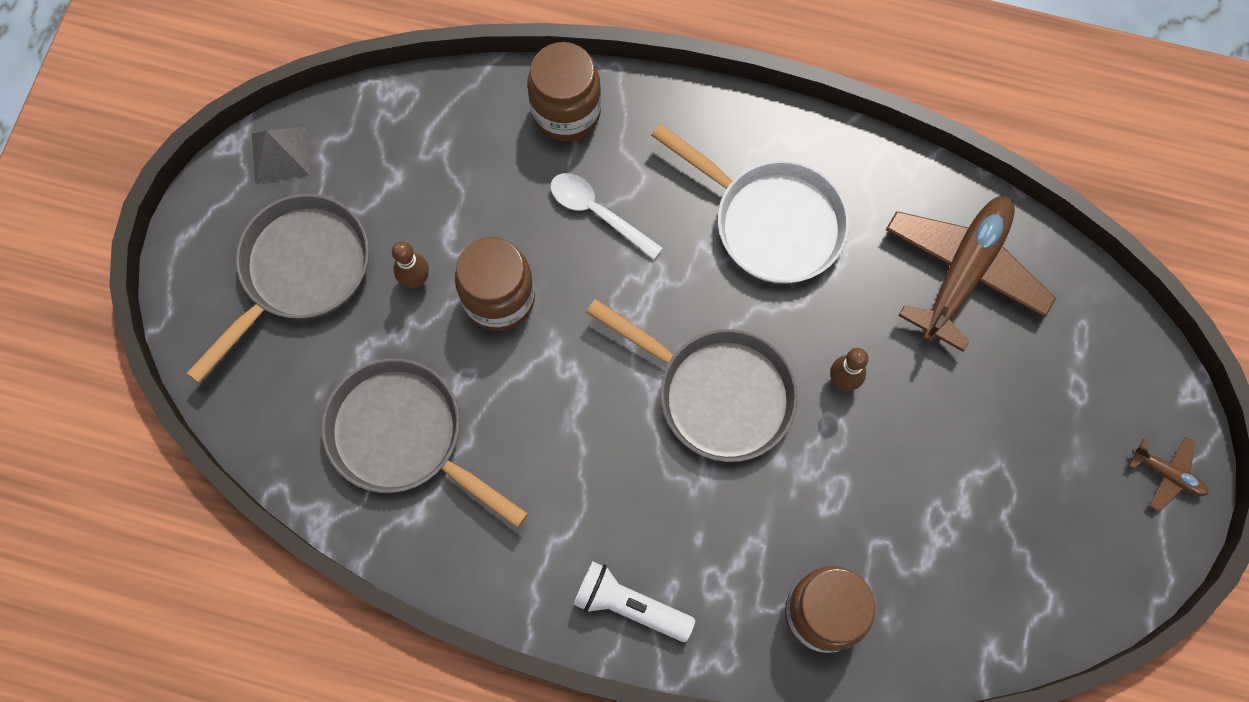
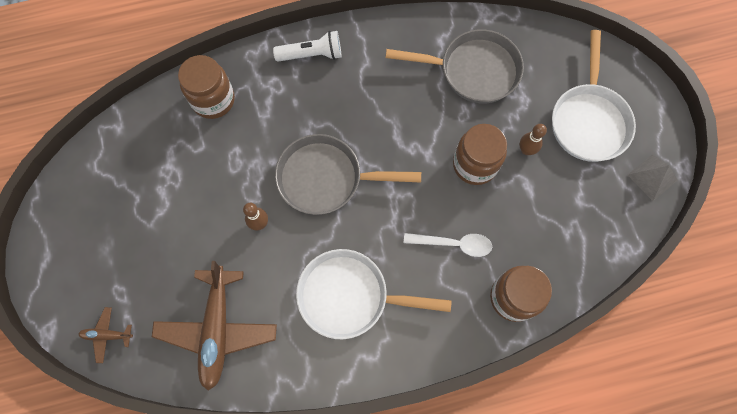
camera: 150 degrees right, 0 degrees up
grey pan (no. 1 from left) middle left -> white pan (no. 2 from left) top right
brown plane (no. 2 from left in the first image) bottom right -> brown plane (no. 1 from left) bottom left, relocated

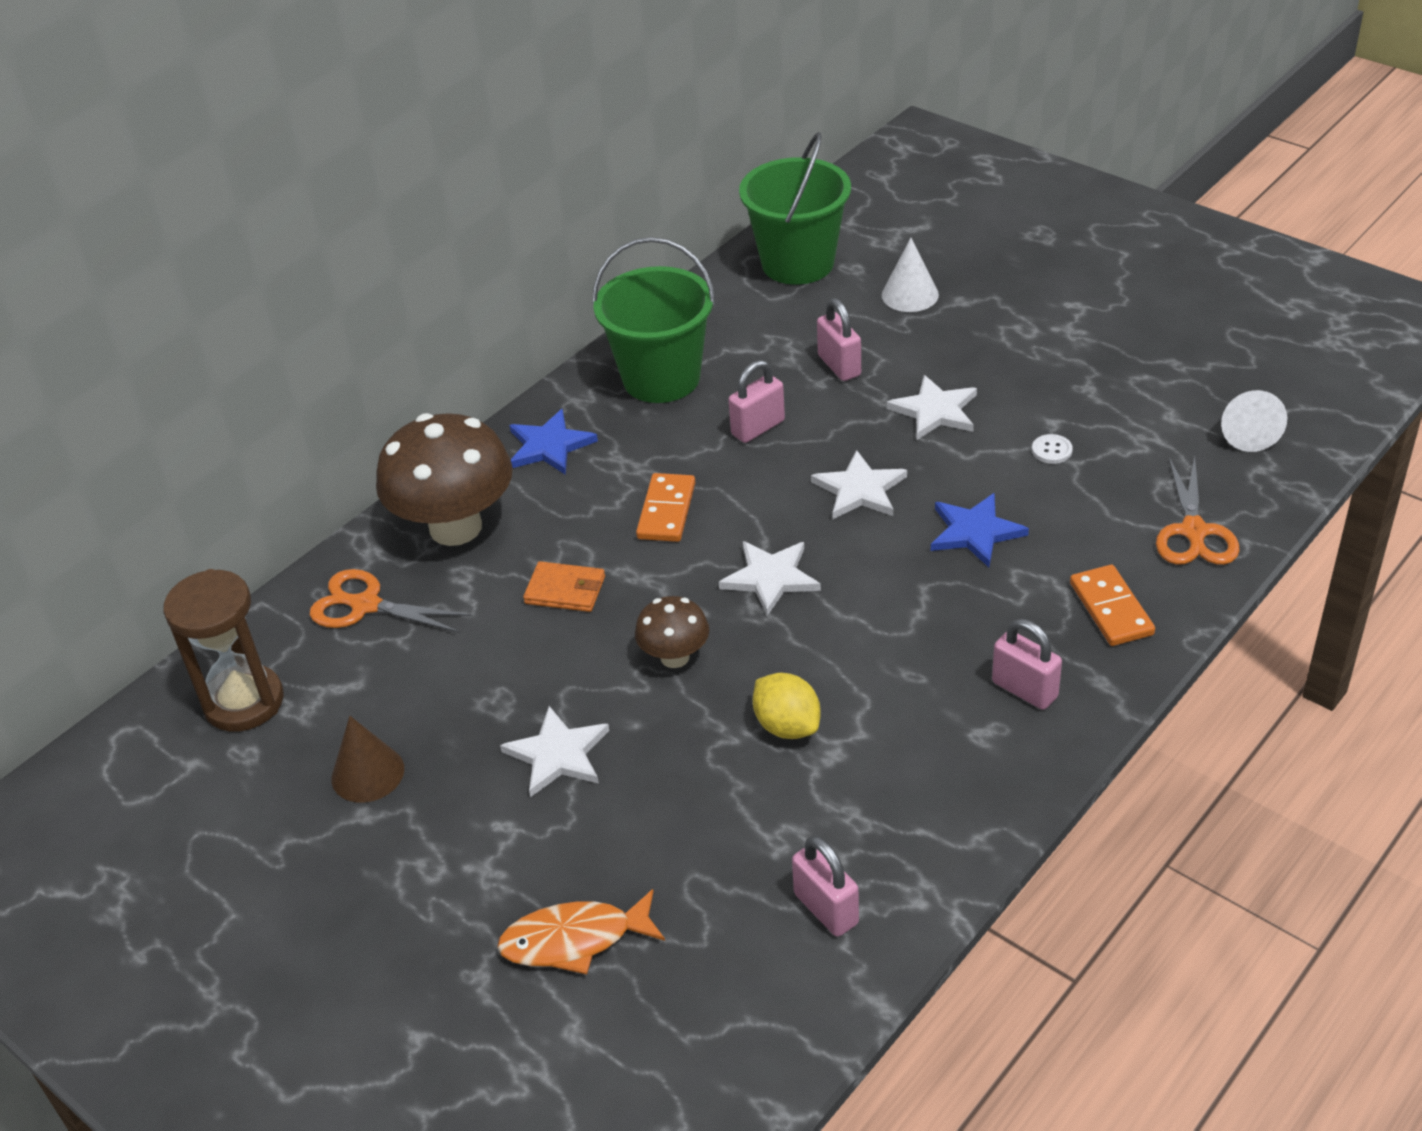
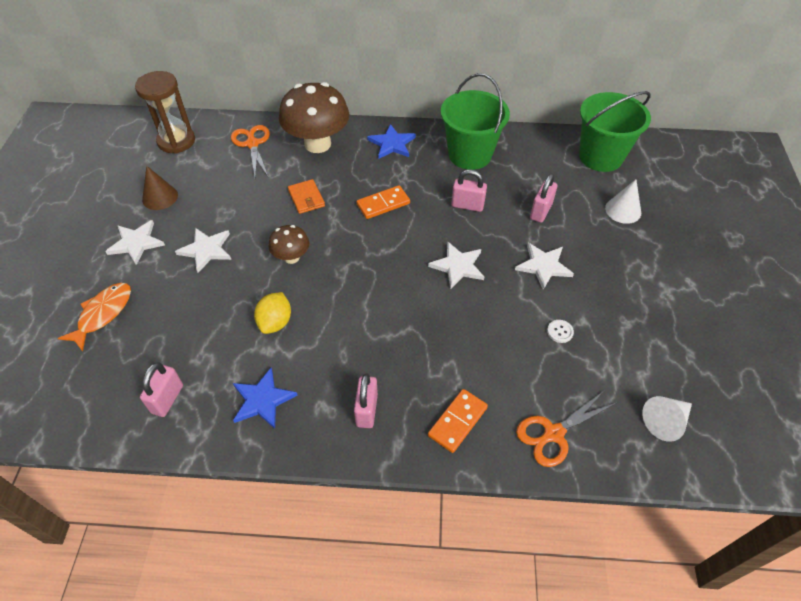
camera: 50 degrees right, 10 degrees up
blue star (no. 2 from left in the first image) middle right -> blue star (no. 1 from left) middle left, relocated
white star (no. 2 from left in the first image) centre -> white star (no. 1 from left) middle left, relocated
orange fish bottom centre -> orange fish middle left, 75 degrees clockwise

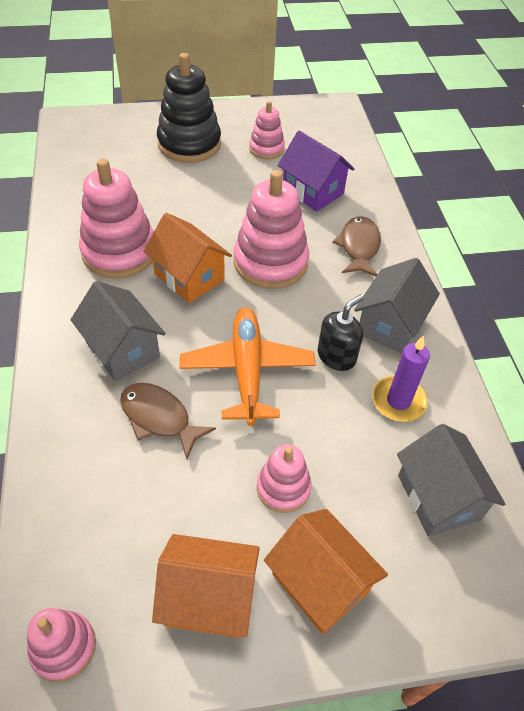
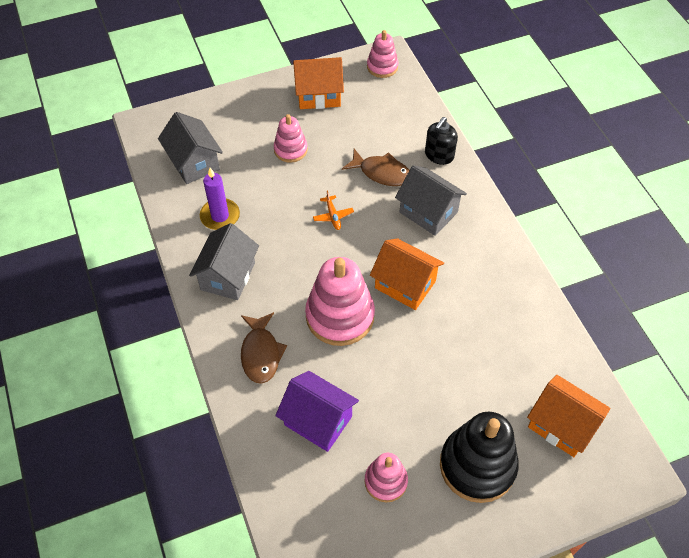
camera: 170 degrees right, 5 degrees up
pink stacking toy (no. 2 from left) top left -> none
black soap dispenser centre -> black soap dispenser top centre, relocated
orange plane centre, x0.42
orange house (no. 3 from left) bottom centre -> orange house (no. 3 from left) bottom right, relocated

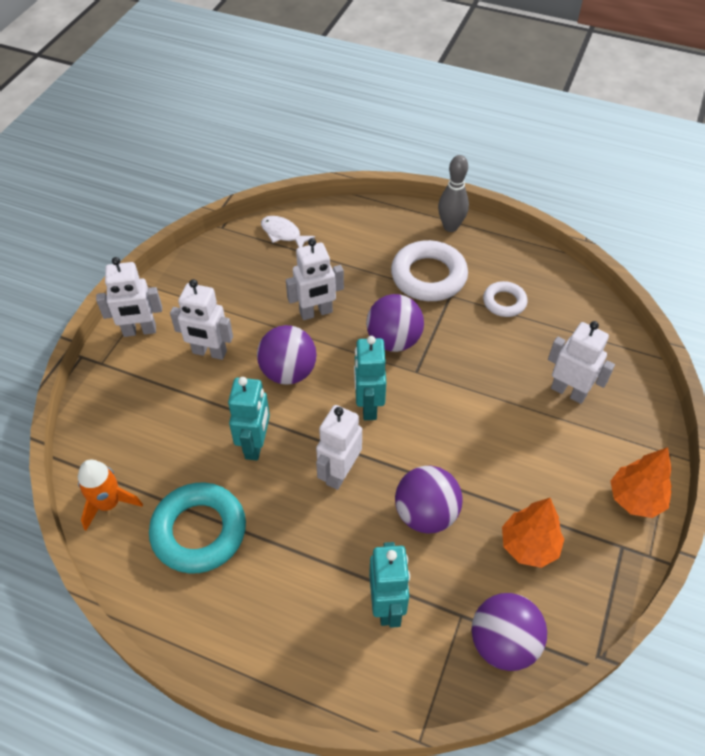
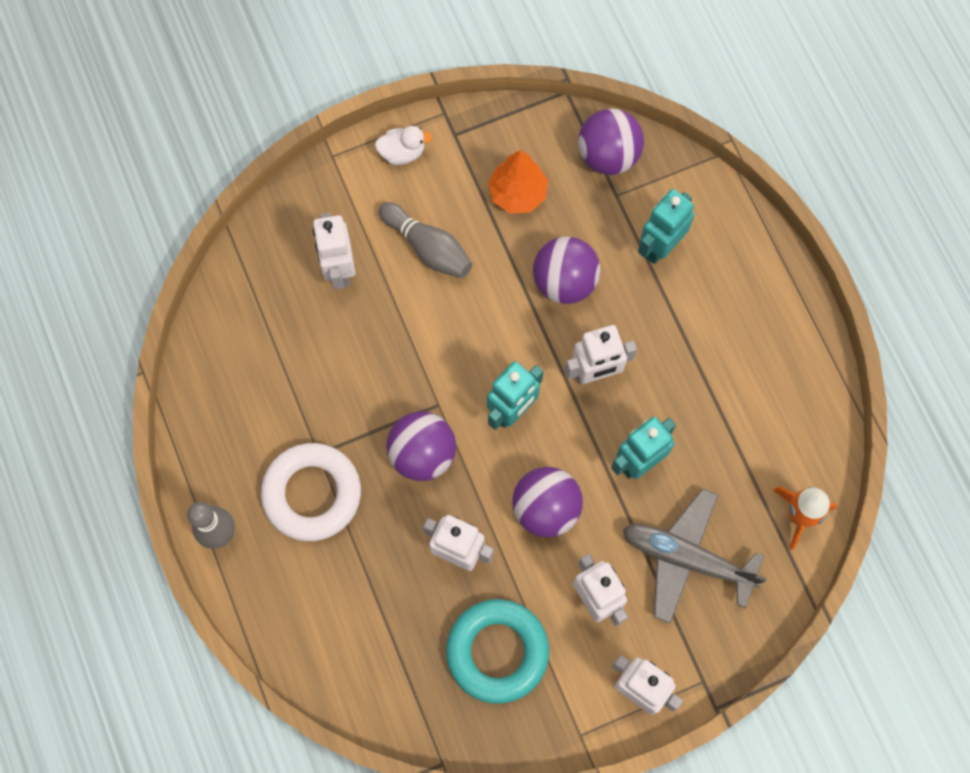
camera: 135 degrees left, 20 degrees up
white fish top centre -> none
white ring (no. 2 from left) middle right -> none
orange tree (no. 2 from left) middle right -> white duck top centre
turquoise ring bottom left -> turquoise ring bottom centre, relocated
none -> grey bowling pin (no. 2 from left) top centre
none -> grey plane bottom right

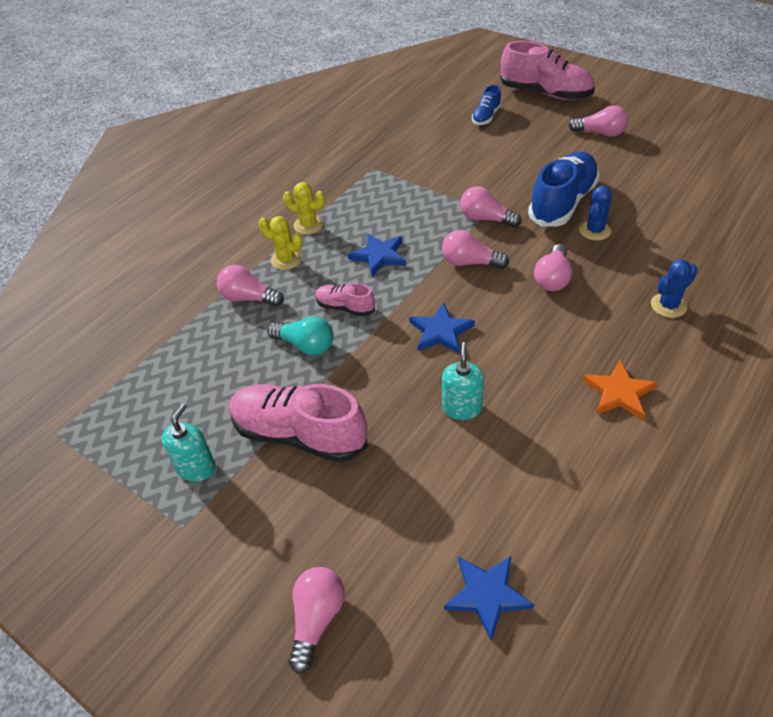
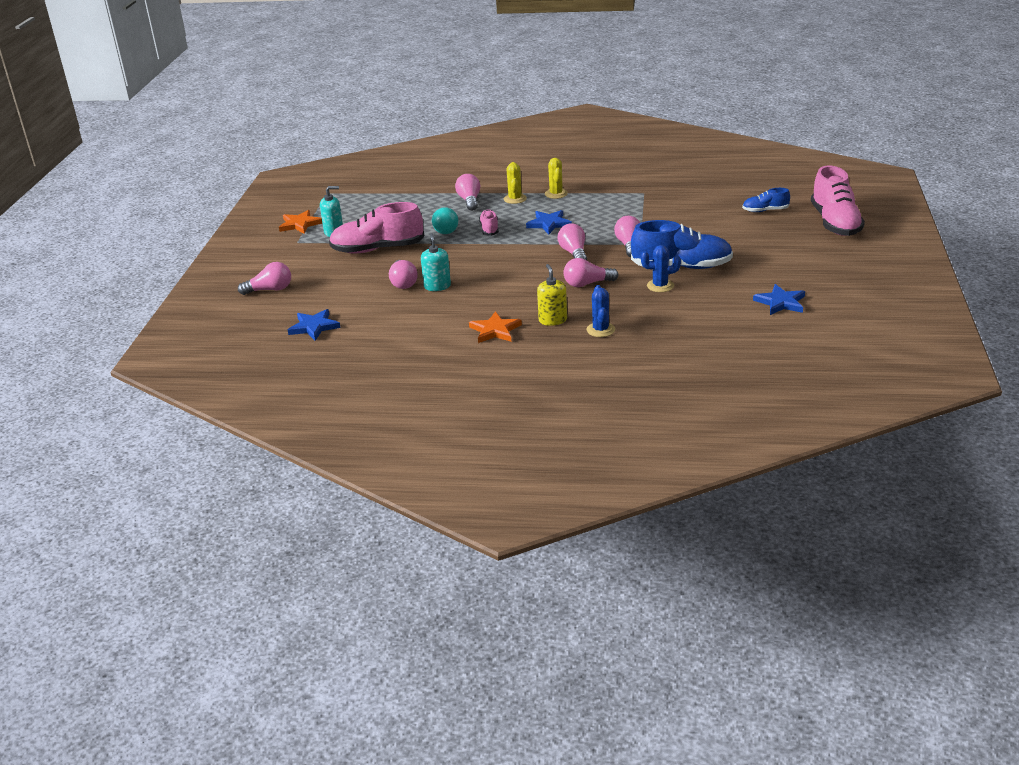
camera: 60 degrees right, 15 degrees down
pink light bulb (no. 6 from left in the first image) top right -> pink light bulb (no. 2 from left) centre, relocated
blue cactus (no. 2 from left in the first image) middle right -> blue cactus (no. 1 from left) centre, 60 degrees clockwise
blue star (no. 2 from left in the first image) centre -> blue star (no. 3 from left) middle right, relocated
turquoise soap dispenser (no. 2 from left) centre, 75 degrees counterclockwise
pink shoe (no. 1 from left) centre -> pink shoe (no. 1 from left) top centre, 90 degrees counterclockwise
none -> orange star (no. 1 from left) top left
none -> yellow soap dispenser centre

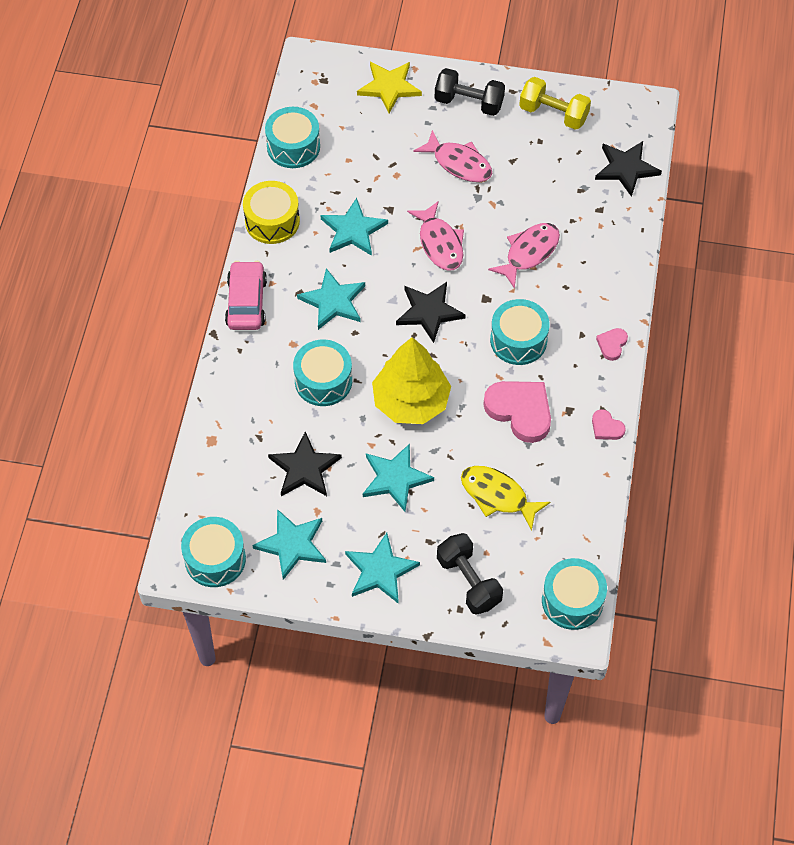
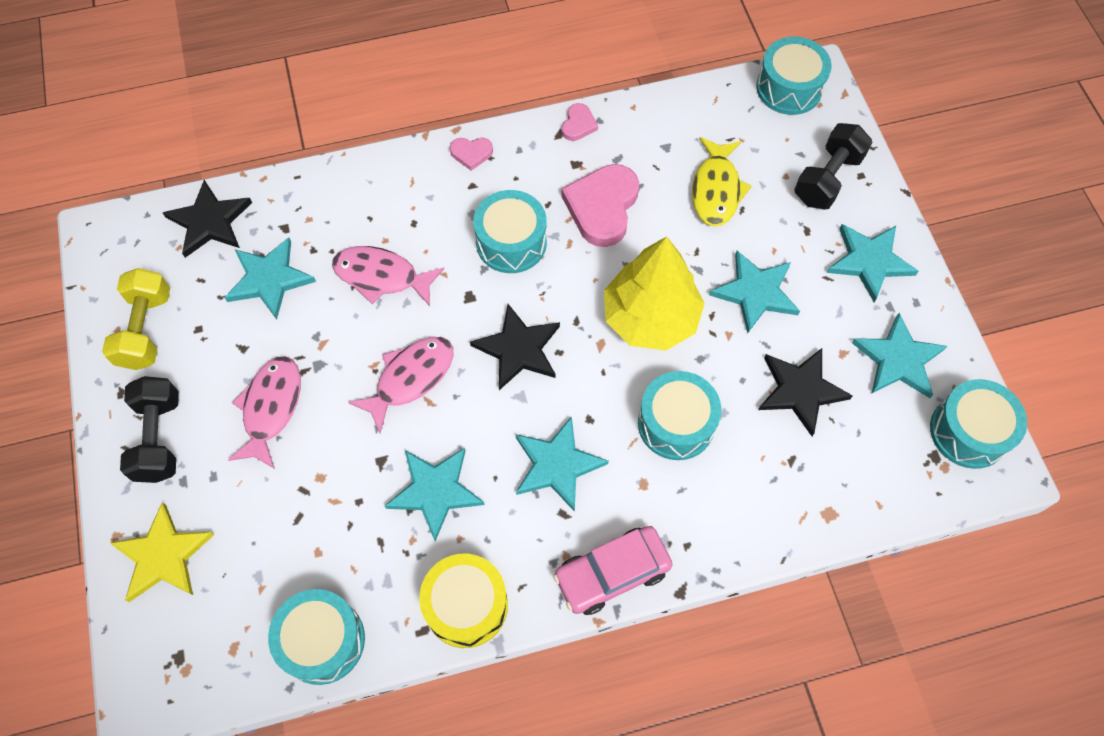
camera: 115 degrees left, 5 degrees up
none -> turquoise star (no. 1 from left) middle left

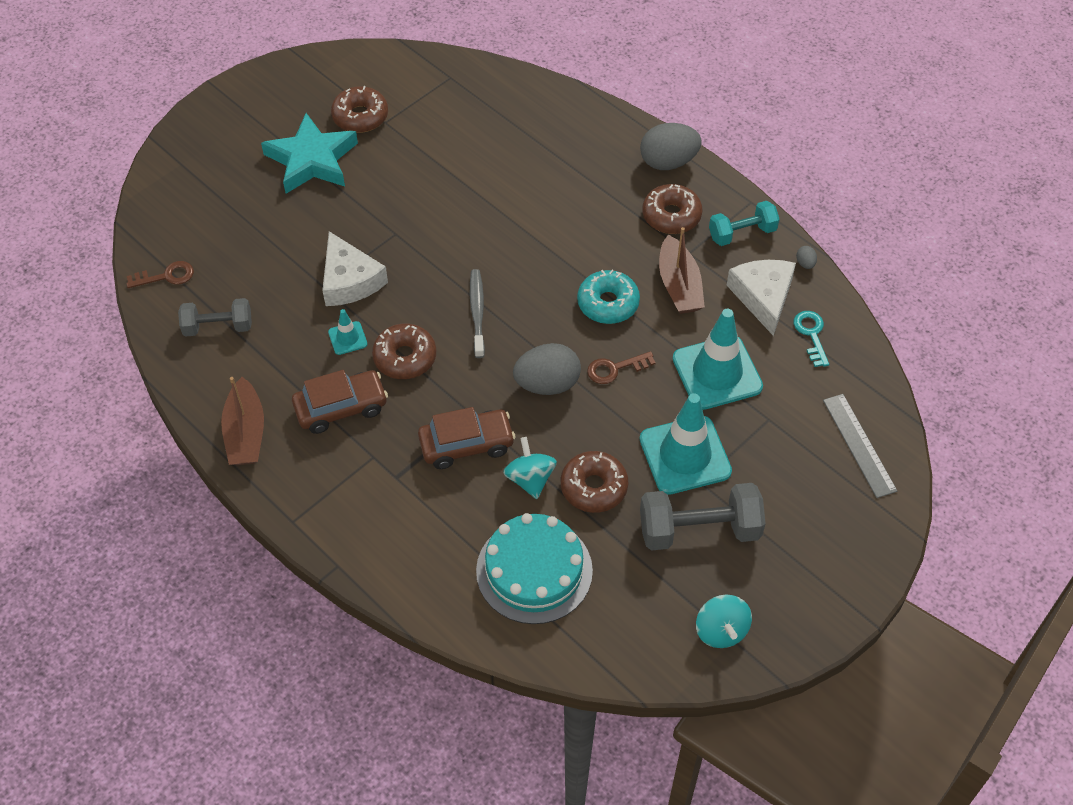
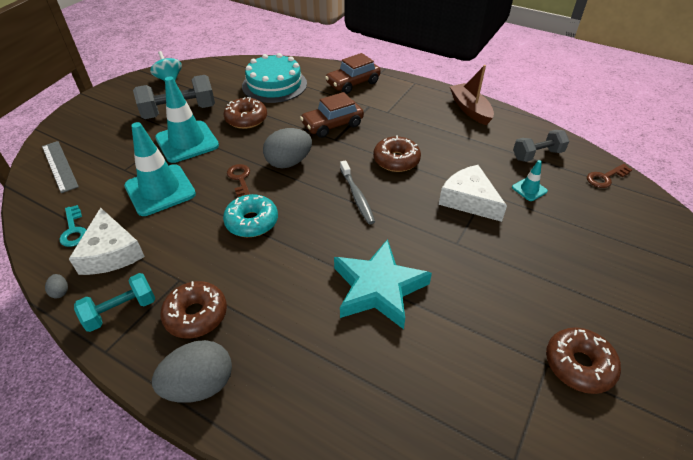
camera: 165 degrees right, 10 degrees down
turquoise star top left -> turquoise star centre, relocated
brown boat (no. 2 from left) centre -> none
turquoise traffic cone (no. 1 from left in the first image) middle left -> turquoise traffic cone (no. 3 from left) middle right, relocated
brown key (no. 2 from left in the first image) centre -> brown key (no. 1 from left) centre, 75 degrees counterclockwise
brown car (no. 1 from left in the first image) middle left -> brown car (no. 2 from left) top centre, relocated
turquoise spinning top (no. 1 from left) centre -> none

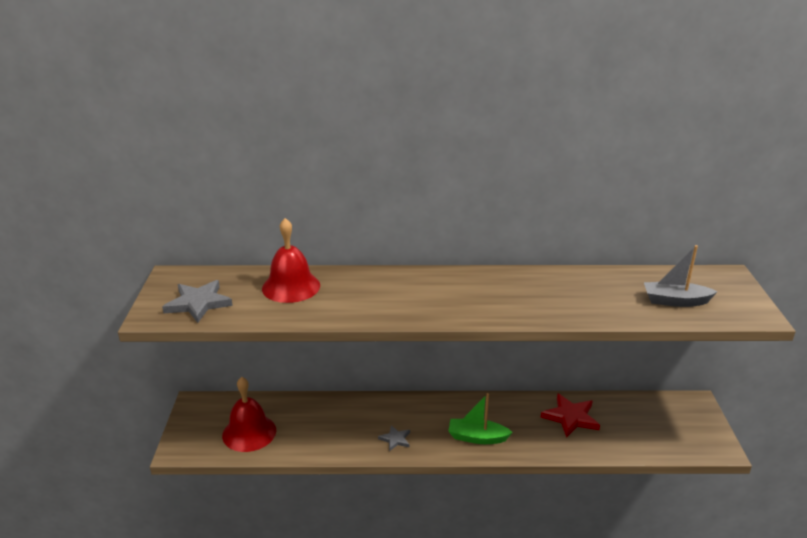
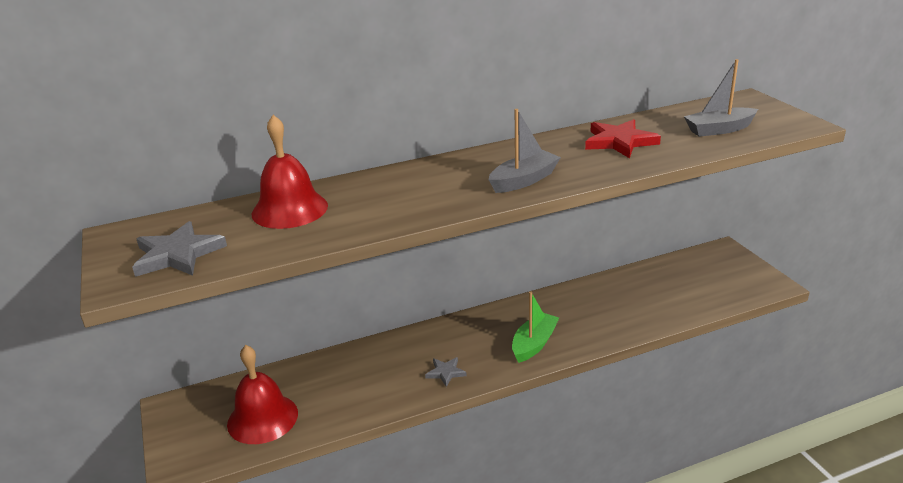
camera: 20 degrees left, 0 degrees up
green boat bottom centre, 135 degrees clockwise
red star bottom right -> red star top right, relocated
none -> grey boat (no. 1 from left) top centre

